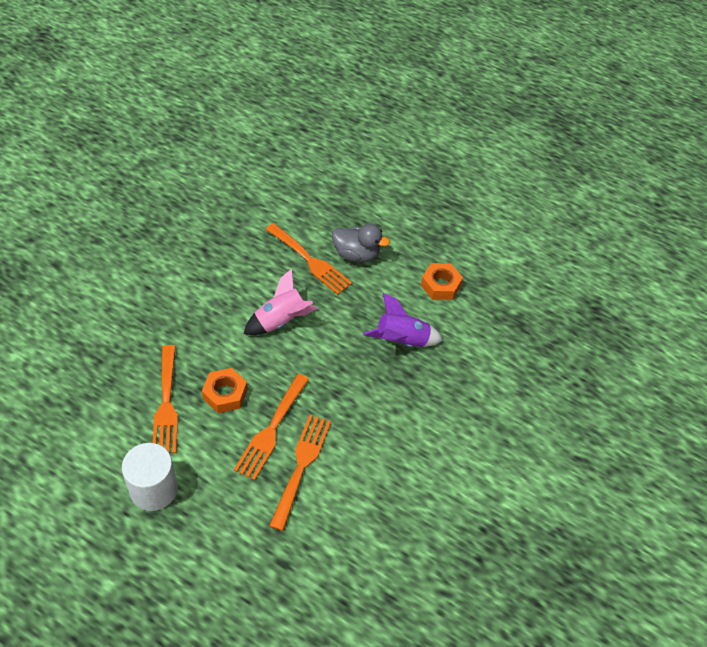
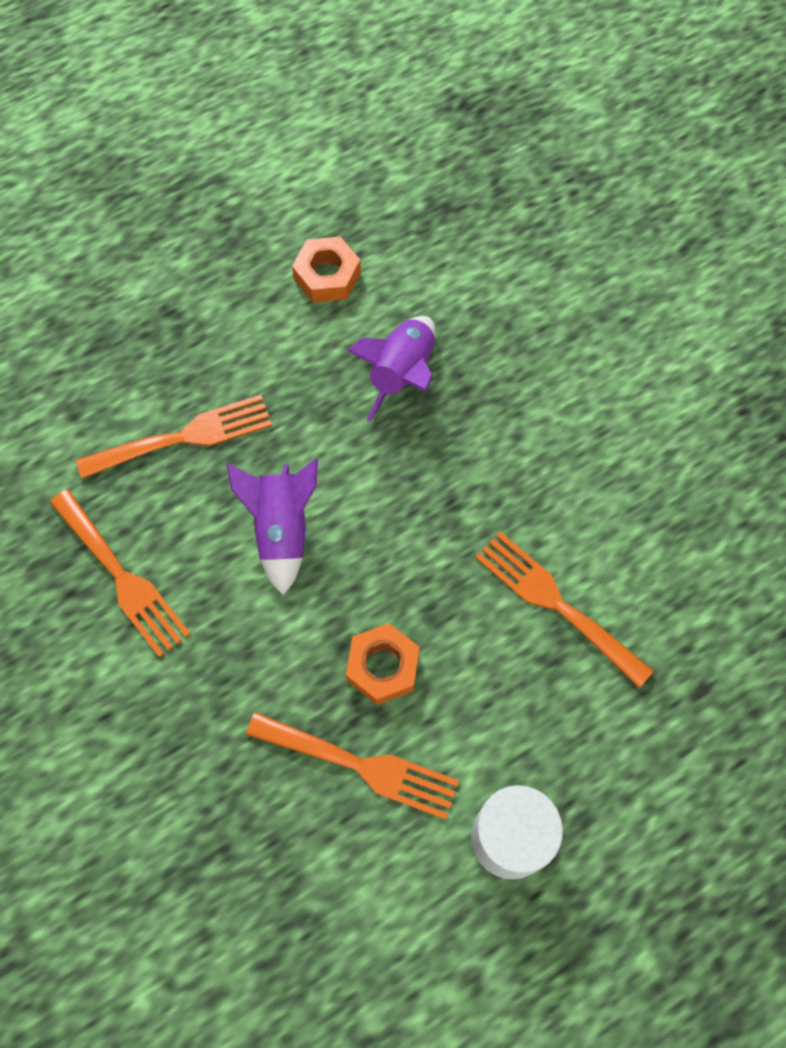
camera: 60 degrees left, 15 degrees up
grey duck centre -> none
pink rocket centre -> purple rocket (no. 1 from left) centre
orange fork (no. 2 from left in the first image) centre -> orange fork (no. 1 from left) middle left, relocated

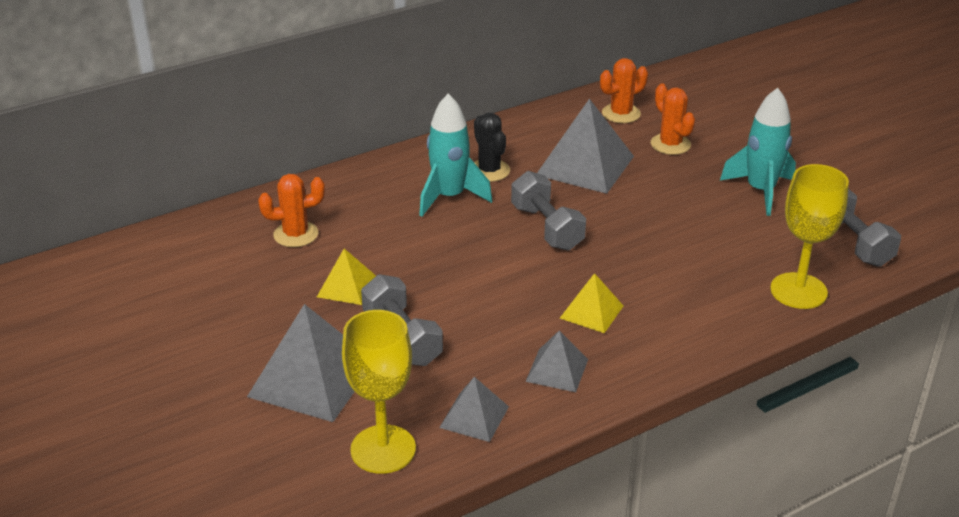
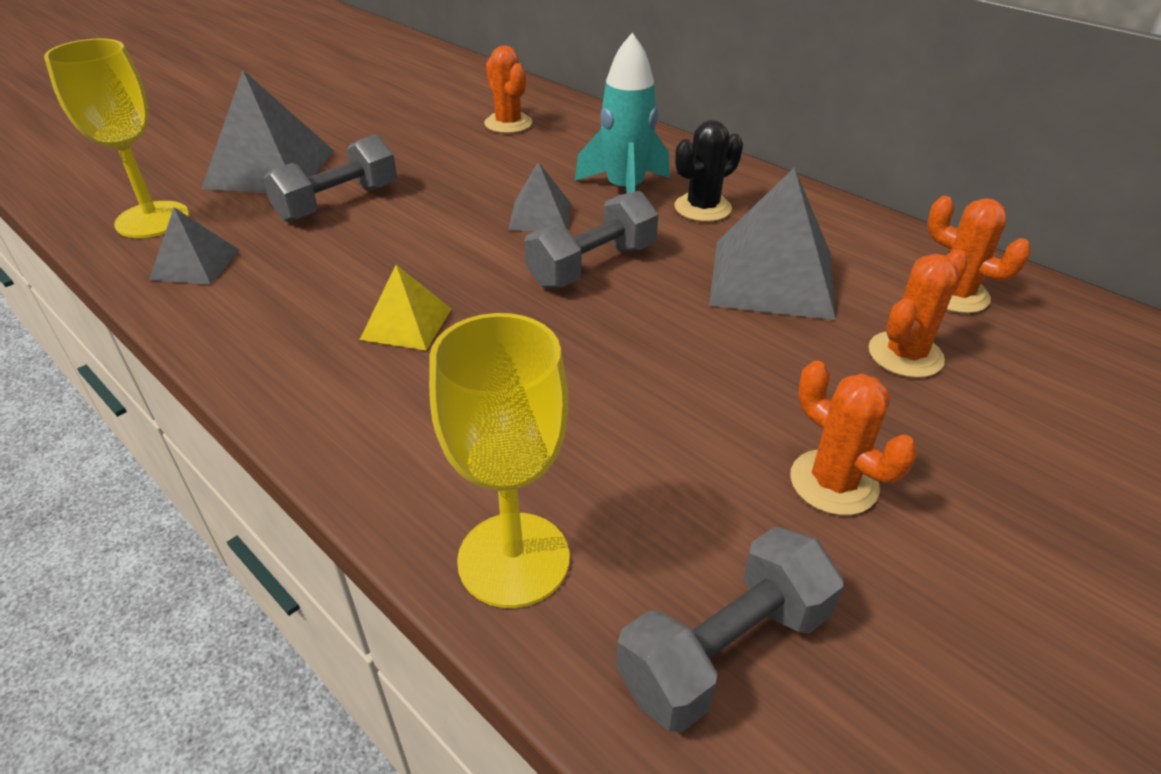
camera: 75 degrees right, 5 degrees up
turquoise rocket (no. 2 from left) top right -> orange cactus (no. 2 from left) middle right
yellow pyramid (no. 1 from left) centre -> none
grey pyramid (no. 3 from left) bottom centre -> grey pyramid (no. 3 from left) top centre, relocated

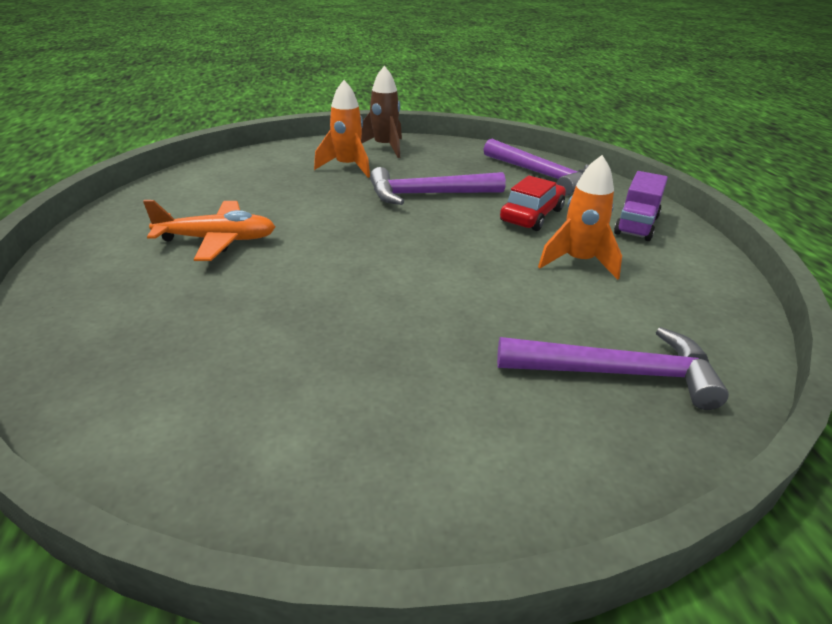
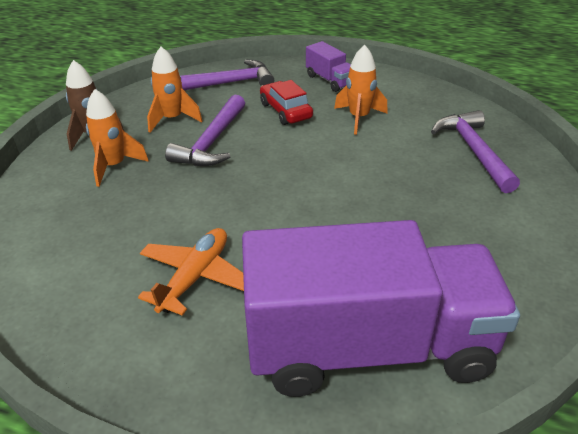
camera: 60 degrees left, 5 degrees up
purple hammer (no. 3 from left) middle right, 45 degrees counterclockwise
none -> orange rocket (no. 2 from left) top left
none -> purple truck (no. 2 from left) bottom centre

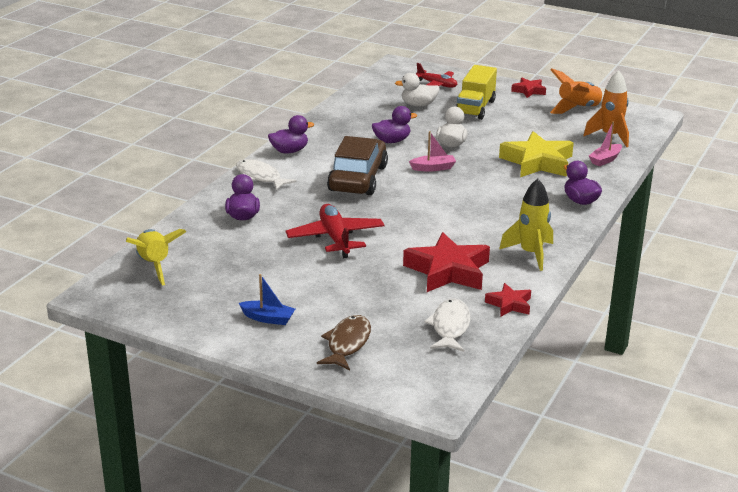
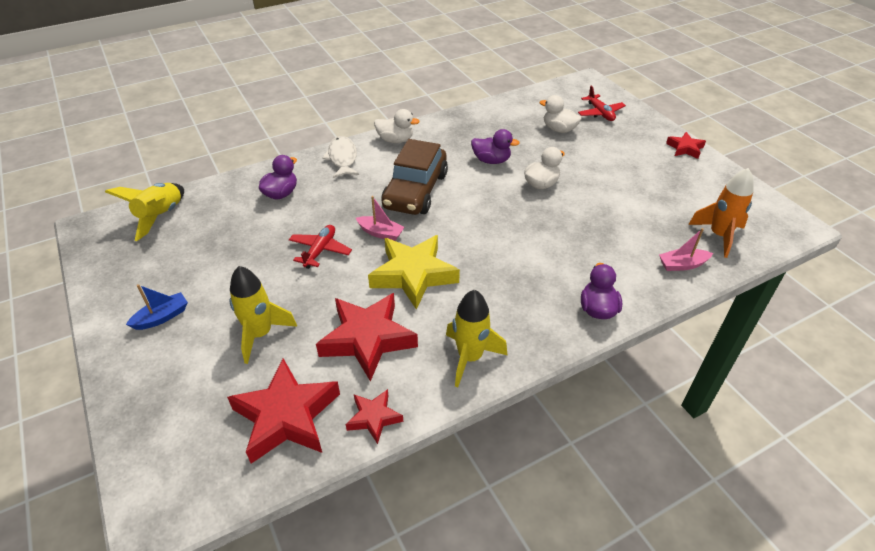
camera: 35 degrees right, 15 degrees up
yellow truck top centre -> none
orange rocket (no. 1 from left) top right -> none
purple duck (no. 2 from left) top centre -> white duck (no. 1 from left) top centre
pink boat (no. 1 from left) top centre -> pink boat (no. 1 from left) centre, relocated
yellow star top right -> yellow star centre, relocated
brown car centre -> brown car top centre, 150 degrees clockwise
red plane (no. 1 from left) centre, x0.66
blue boat centre -> blue boat middle left, 90 degrees counterclockwise
white fish (no. 2 from left) centre -> red star (no. 1 from left) bottom left
brown fish bottom centre -> none
none -> yellow rocket (no. 2 from left) middle left

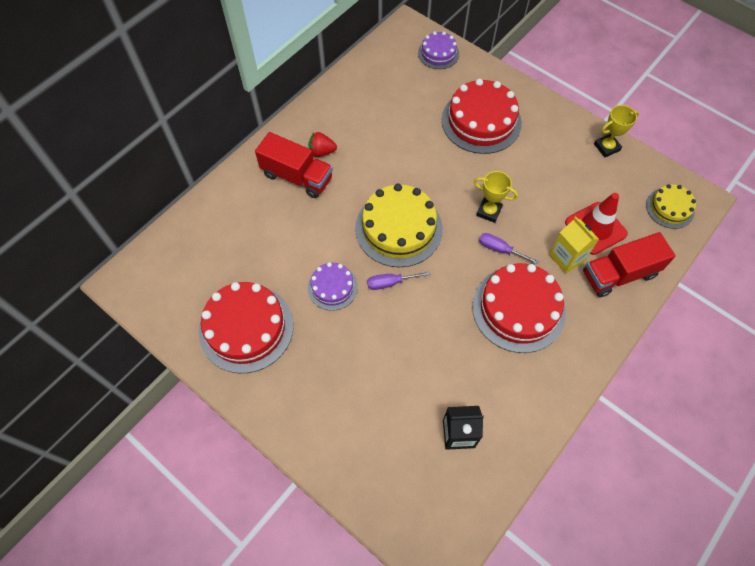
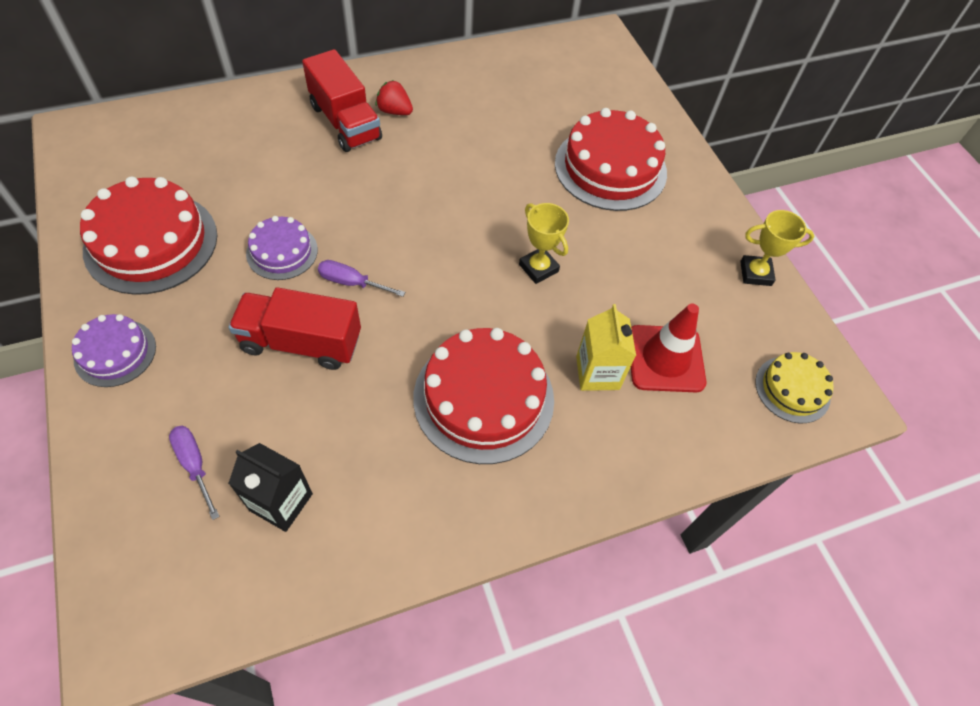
camera: 25 degrees right, 5 degrees down
purple cake (no. 2 from left in the first image) top centre -> purple cake (no. 1 from left) middle left, relocated
yellow cake (no. 1 from left) centre -> none
red truck (no. 2 from left in the first image) middle right -> red truck (no. 1 from left) middle left, relocated
purple screwdriver (no. 2 from left in the first image) middle right -> purple screwdriver (no. 1 from left) bottom left, relocated

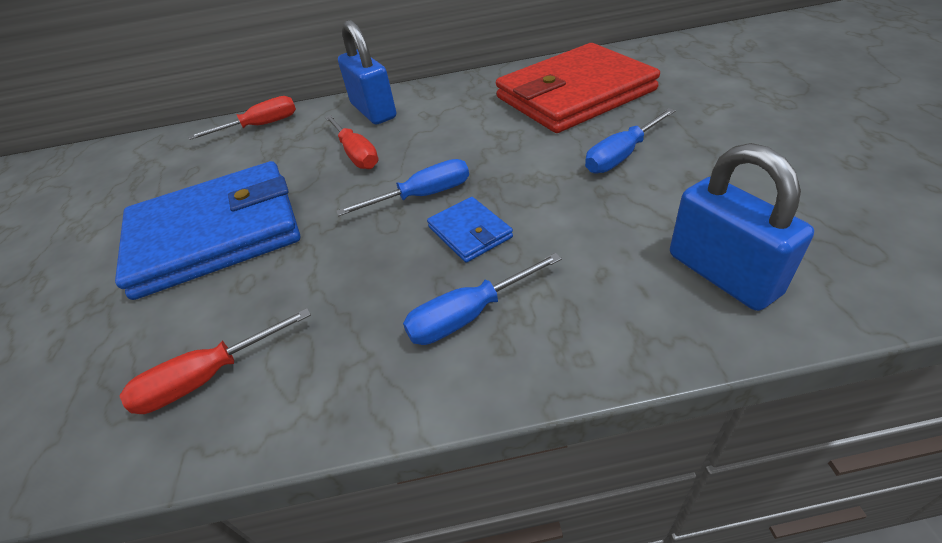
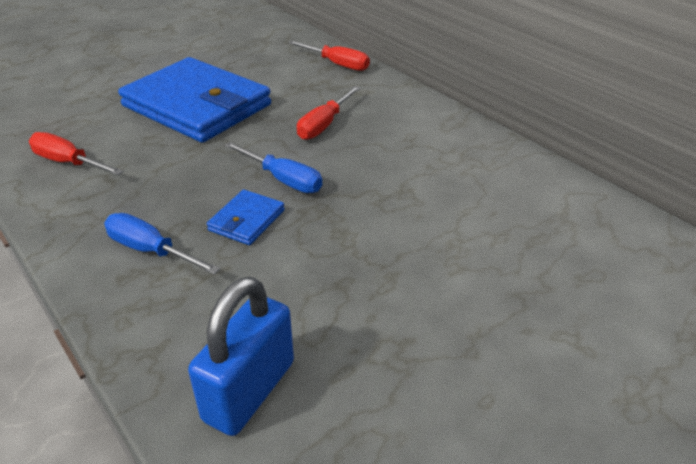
camera: 55 degrees right, 5 degrees down
blue padlock (no. 1 from left) top centre -> none
red wallet top centre -> none
blue screwdriver (no. 3 from left) top right -> none

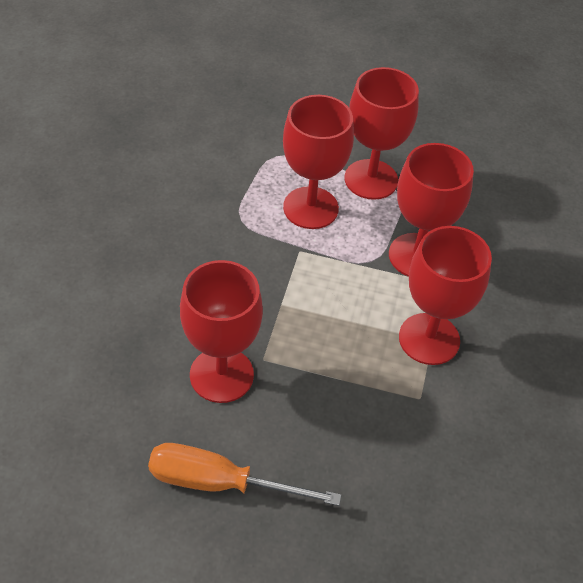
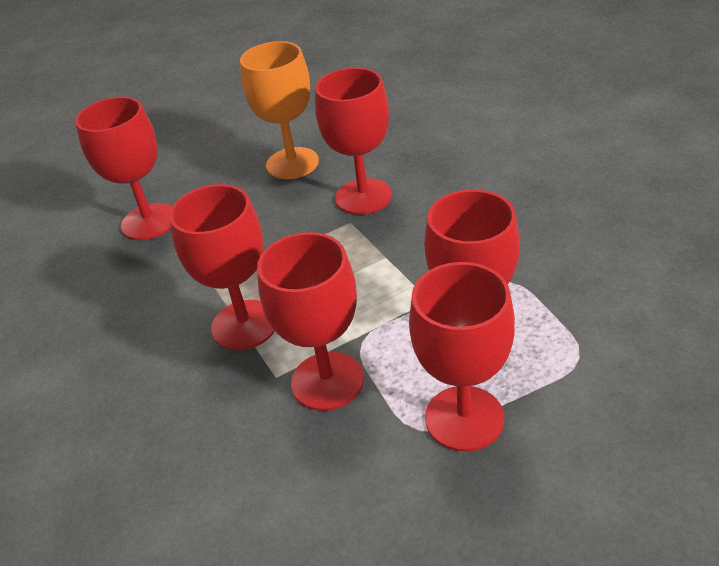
camera: 145 degrees right, 10 degrees down
orange screwdriver bottom centre -> orange goblet top centre
none -> red goblet (no. 1 from left) top left

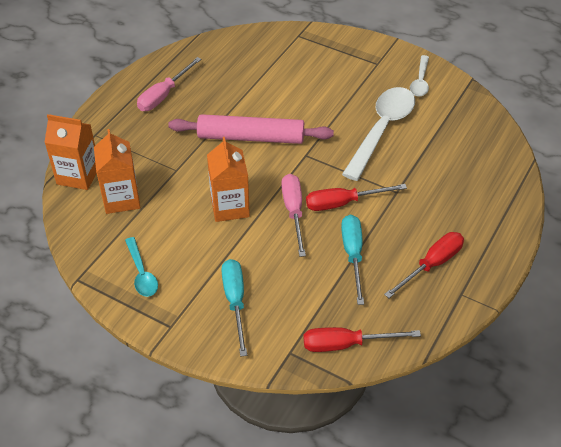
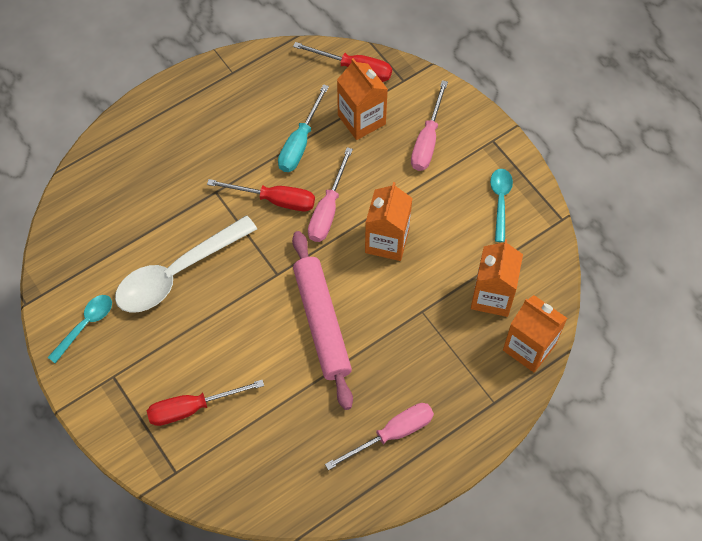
camera: 155 degrees left, 15 degrees up
white spoon (no. 2 from left) top right -> turquoise spoon (no. 1 from left) middle left
pink rolling pin top centre -> pink rolling pin centre, 45 degrees clockwise
red screwdriver (no. 3 from left in the first image) middle right -> red screwdriver (no. 1 from left) bottom left, relocated
turquoise screwdriver (no. 1 from left) bottom centre -> pink screwdriver (no. 3 from left) top centre
none -> orange carton (no. 1 from left) top centre

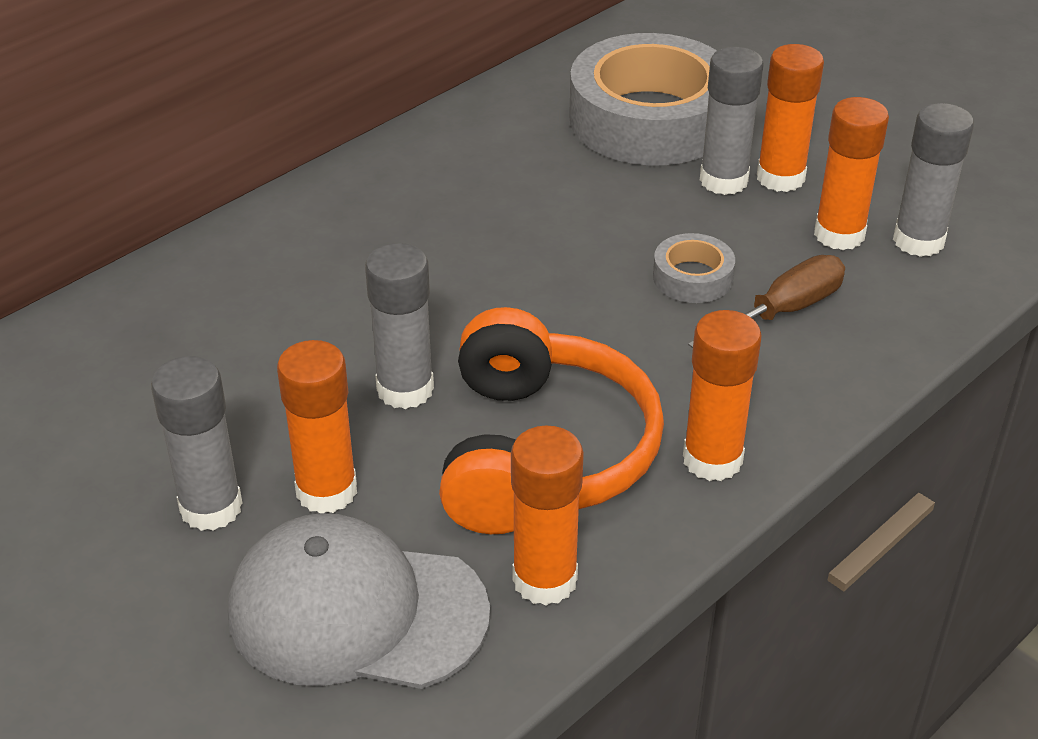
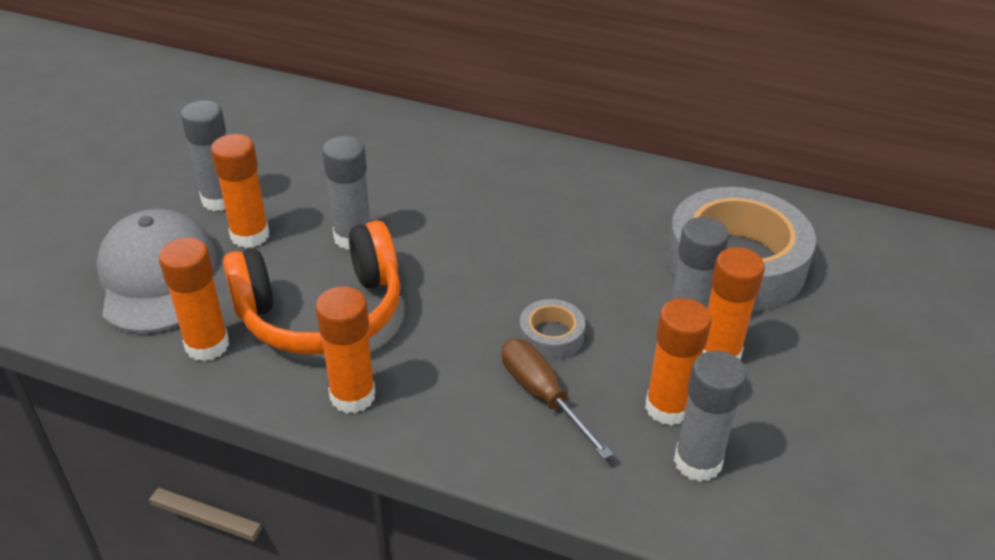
camera: 65 degrees right, 0 degrees up
brown screwdriver middle right -> brown screwdriver bottom centre, 150 degrees counterclockwise

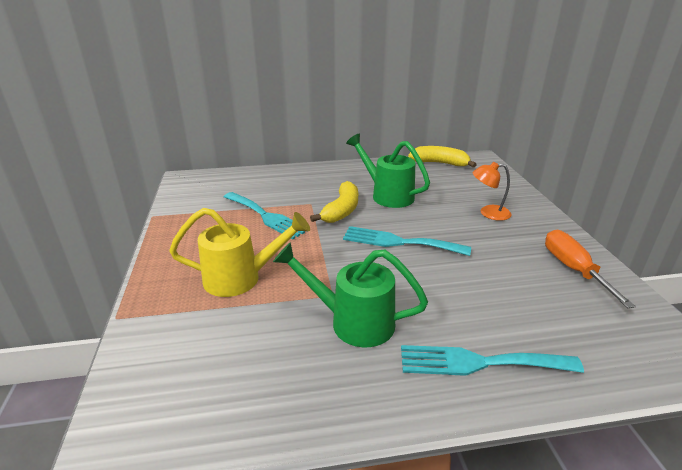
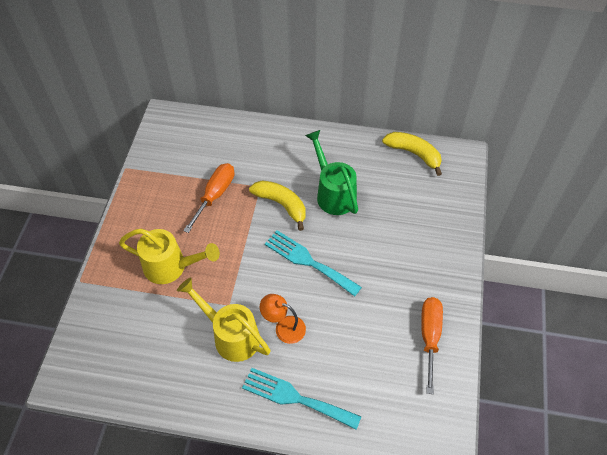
camera: 20 degrees right, 25 degrees up
orange lamp middle right -> orange lamp bottom centre, relocated
yellow banana (no. 1 from left) centre, 90 degrees counterclockwise
turquoise fork (no. 1 from left) centre -> orange screwdriver (no. 1 from left) centre
green watering can (no. 1 from left) centre -> yellow watering can (no. 2 from left) bottom centre

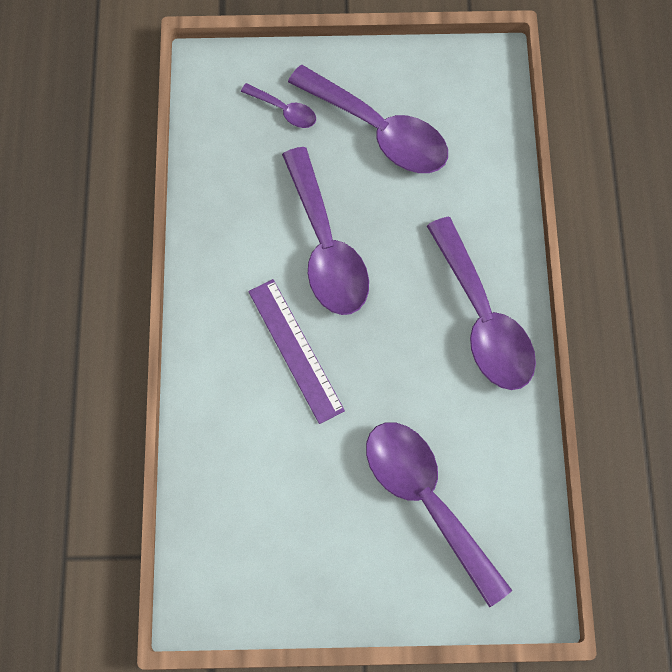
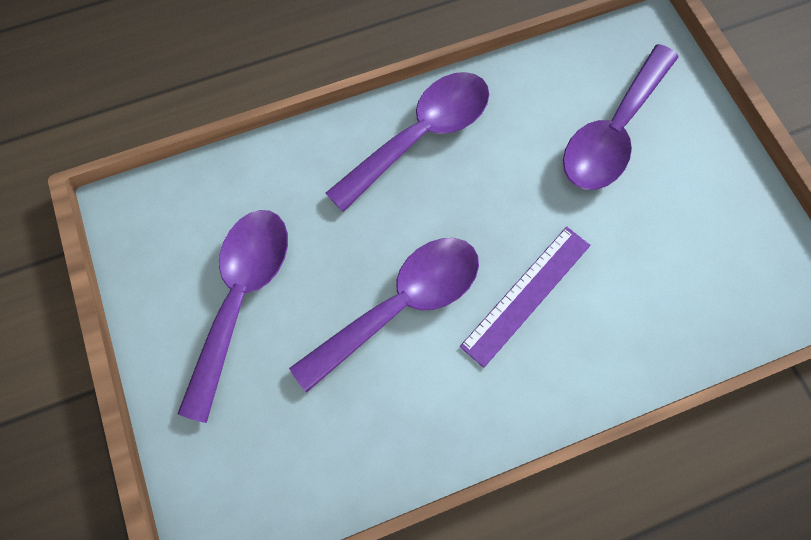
camera: 110 degrees left, 0 degrees up
purple spoon (no. 1 from left) top centre -> none

